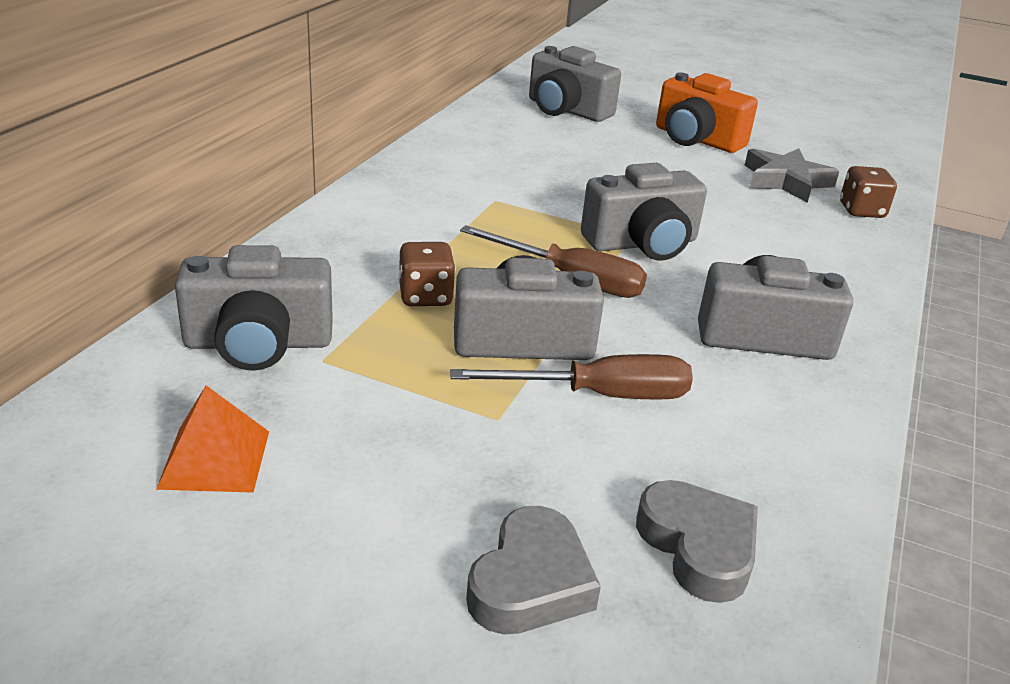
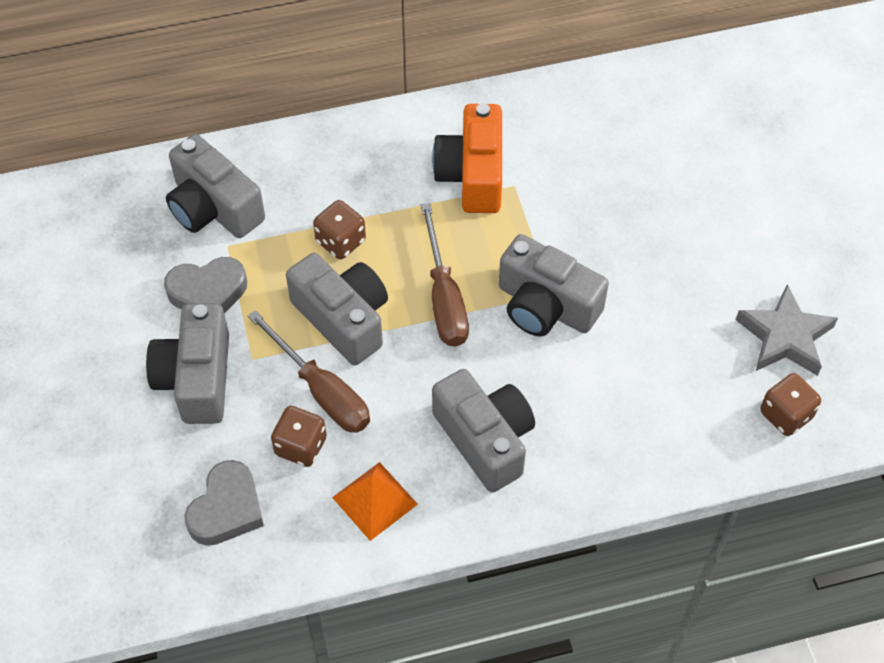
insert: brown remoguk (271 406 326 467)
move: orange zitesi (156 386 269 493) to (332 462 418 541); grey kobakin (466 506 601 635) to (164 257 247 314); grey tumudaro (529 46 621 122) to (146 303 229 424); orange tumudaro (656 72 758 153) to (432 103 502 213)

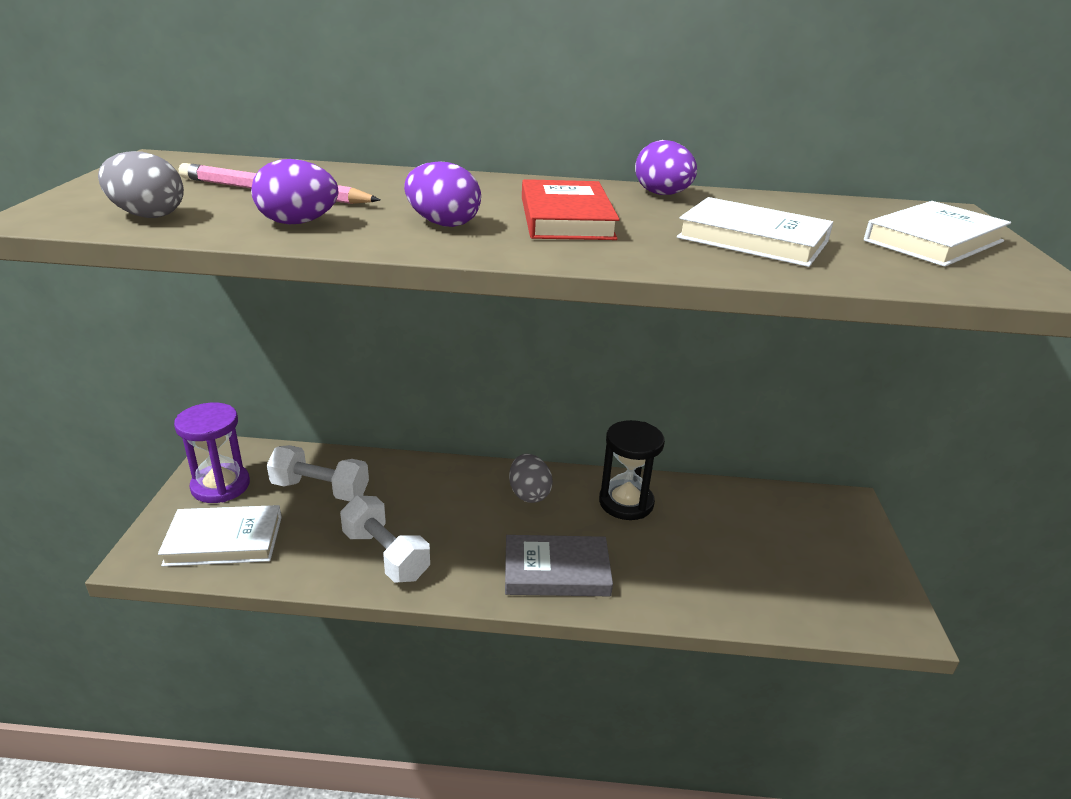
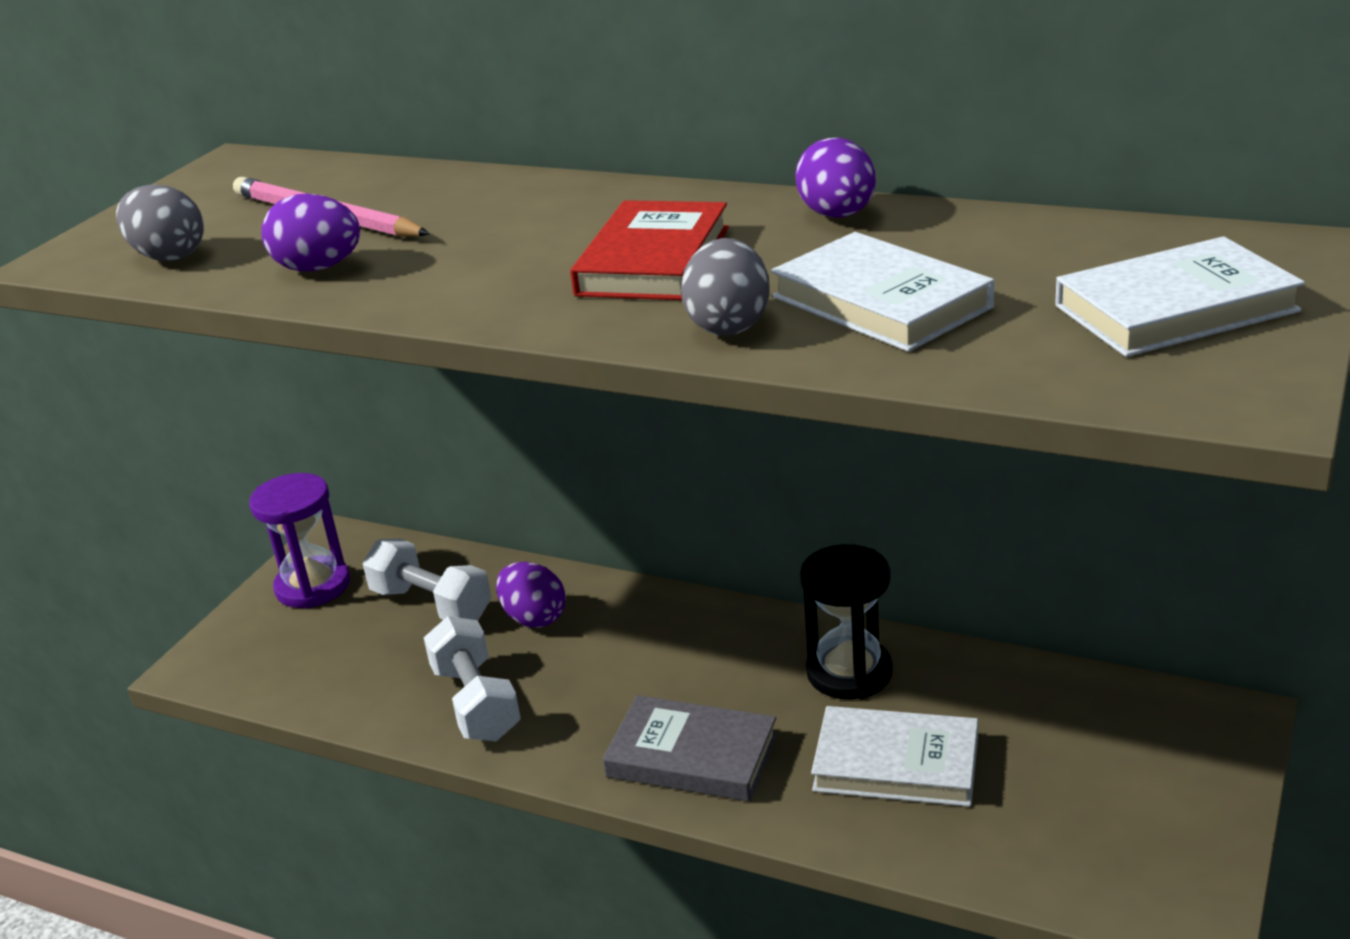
move: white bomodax (158 505 282 567) to (811 706 978 807); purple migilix (404 161 481 227) to (496 562 566 628); grey migilix (509 454 553 503) to (681 238 770 336)

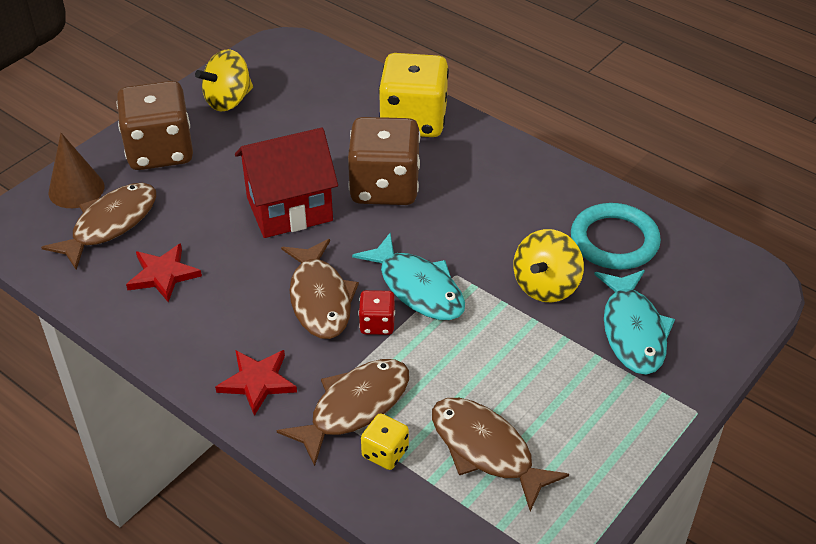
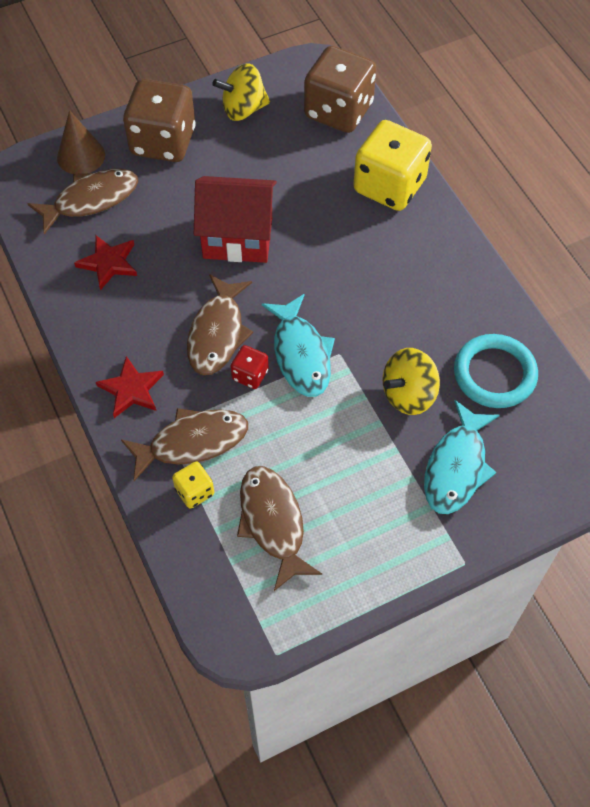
move: brown remoguk (348 117 420 205) to (304 46 376 133)

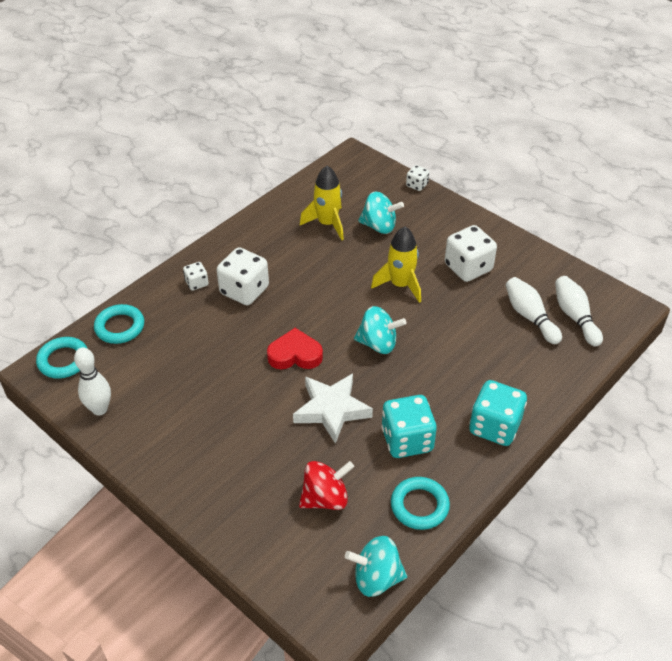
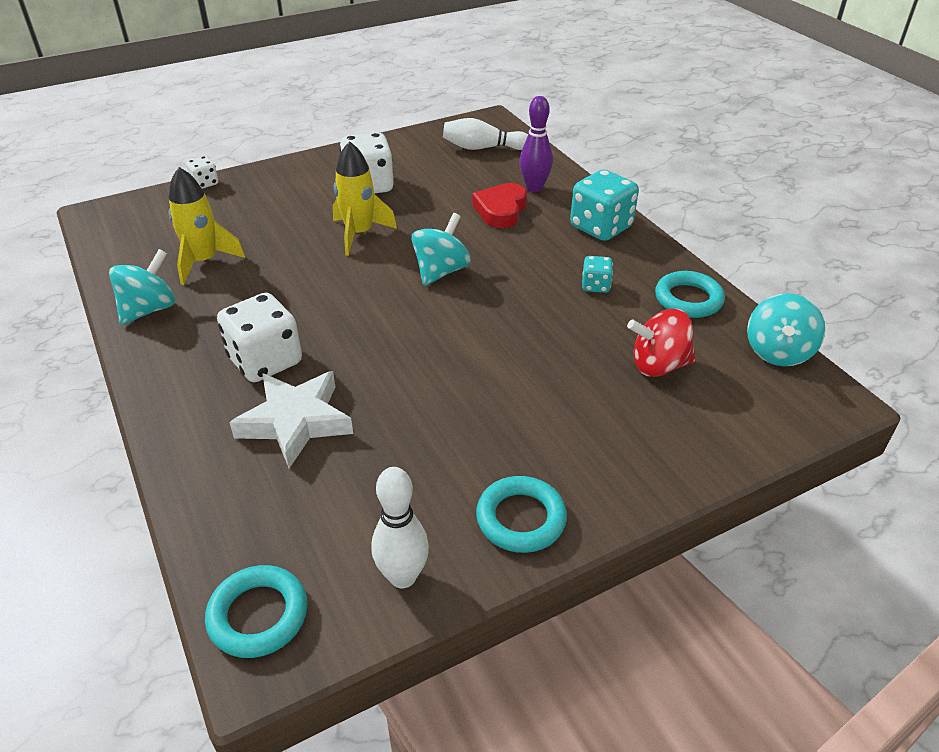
delete: white remoguk (183 262 209 291); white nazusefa (506 277 562 344)
insert: purple nazusefa (519 96 553 192)
move: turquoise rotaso (94 304 144 344) to (476 476 567 553); red kobakin (267 328 323 369) to (472 183 527 228); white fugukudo (293 373 373 444) to (229 371 353 468); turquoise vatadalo (358 192 404 234) to (109 249 175 325)
rotate: red vatadalo (299 461 354 510) = (627 309 696 377) 90 degrees counterclockwise
resize: turquoise remoguk (381 395 437 458) = (582 256 613 293) x0.51

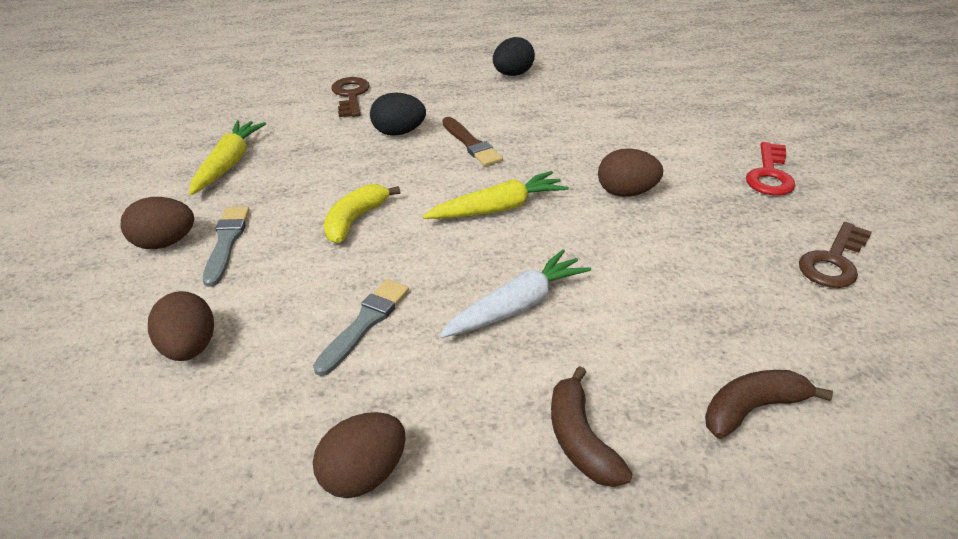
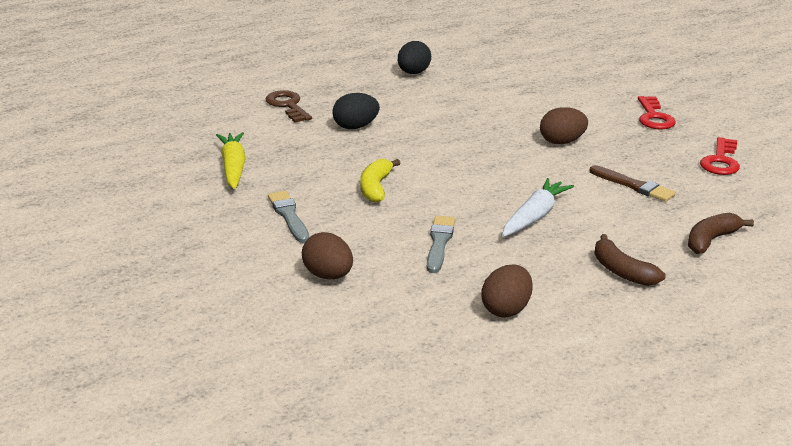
delete: brown migilix (121 197 194 249); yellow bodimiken (423 171 569 219)
move: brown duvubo (442 117 503 166) to (590 165 676 202)
recolor: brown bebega (799 222 872 288) to red bebega (700 137 740 175)

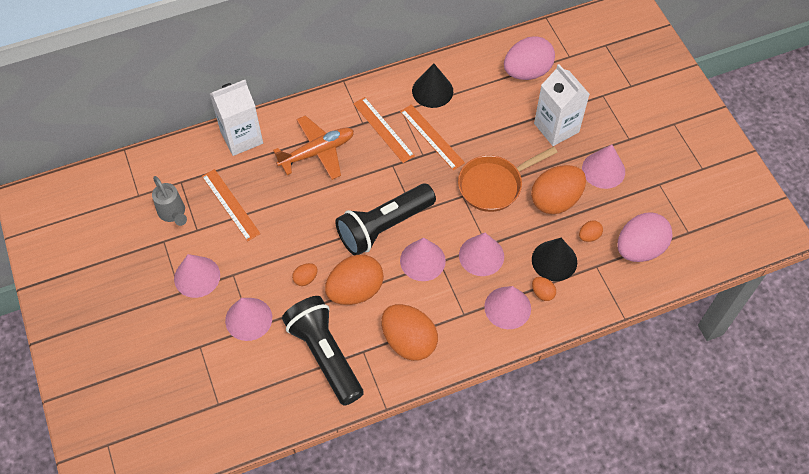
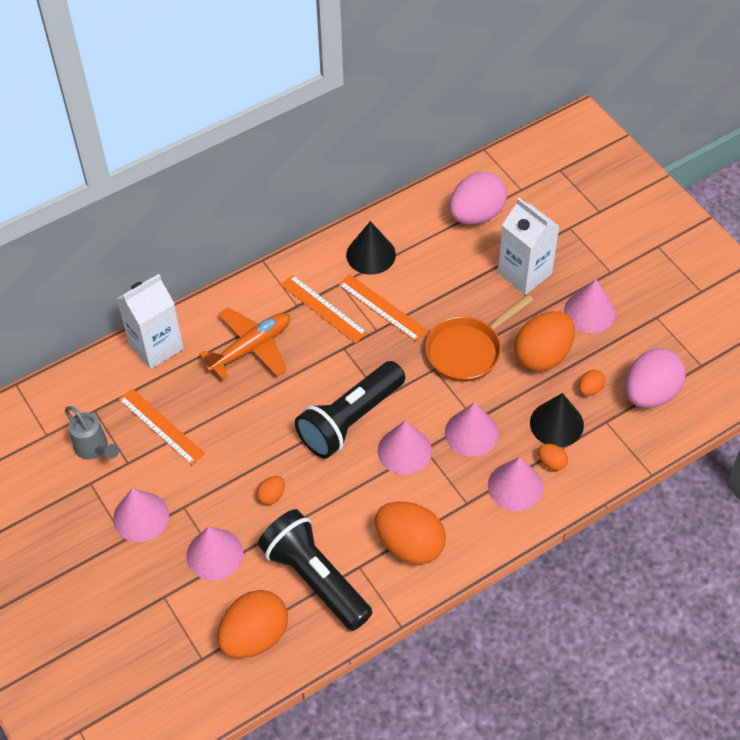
move: orange migilix (325 255 384 305) to (217 590 288 658)

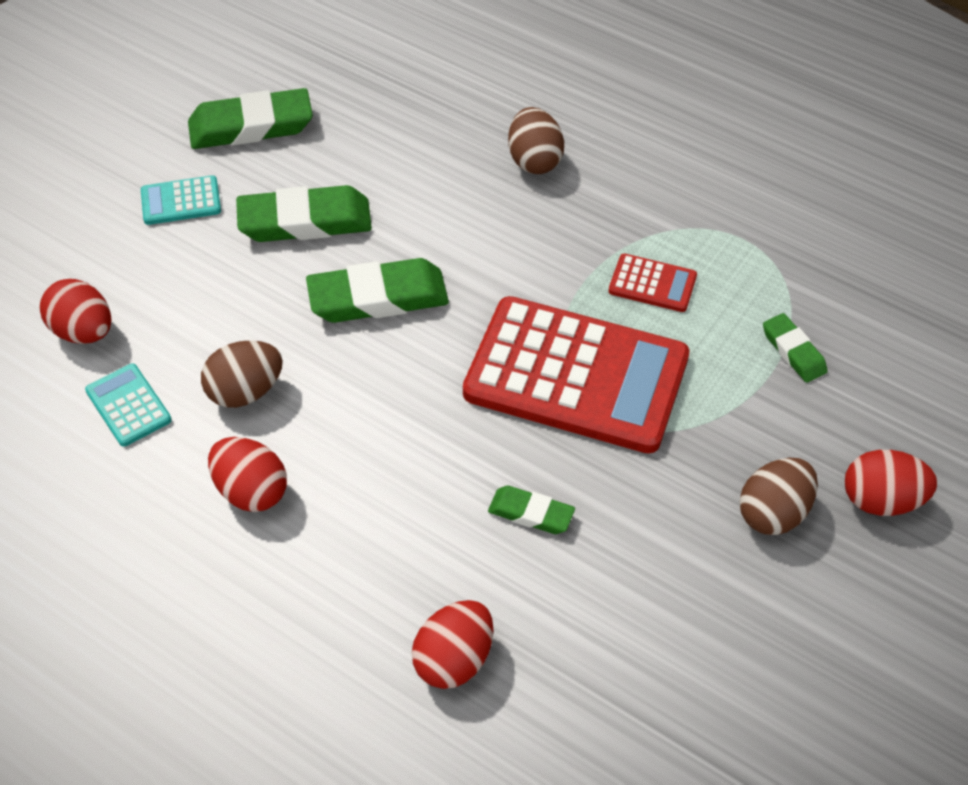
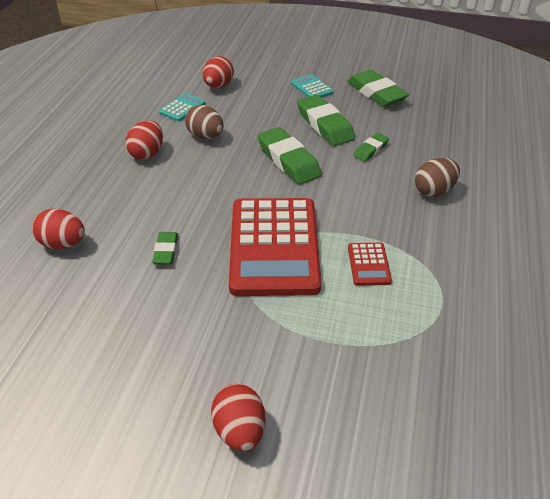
delete: brown migilix (739 458 818 535)
move: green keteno (763 313 828 383) to (353 133 389 162)

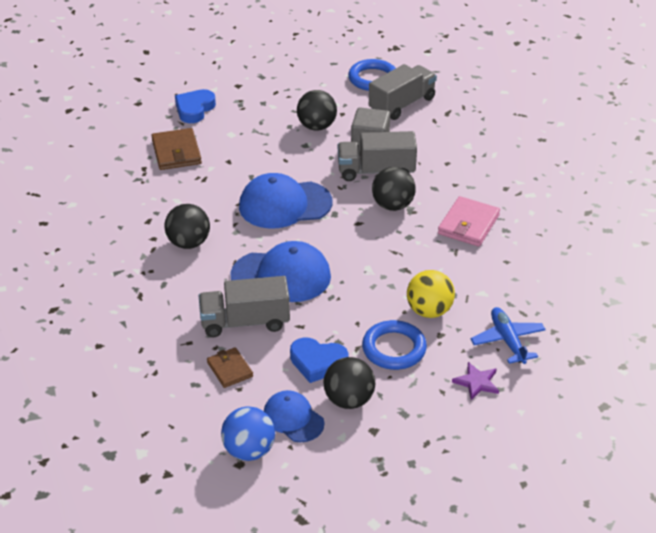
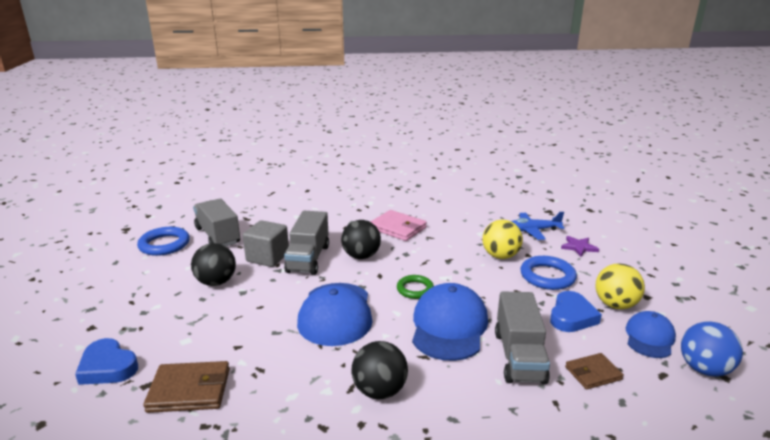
insert: green rotaso (397 275 434 299)
recolor: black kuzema (324 357 375 409) to yellow kuzema (596 263 645 309)
rotate: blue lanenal (264 390 325 442) = (626 311 676 358) 150 degrees clockwise

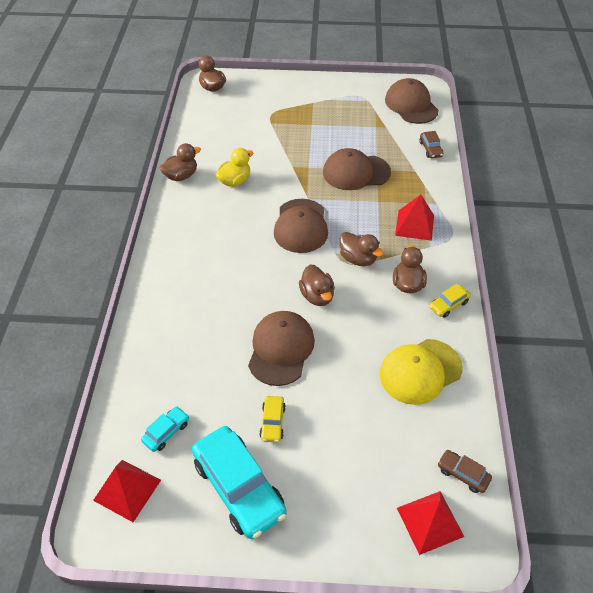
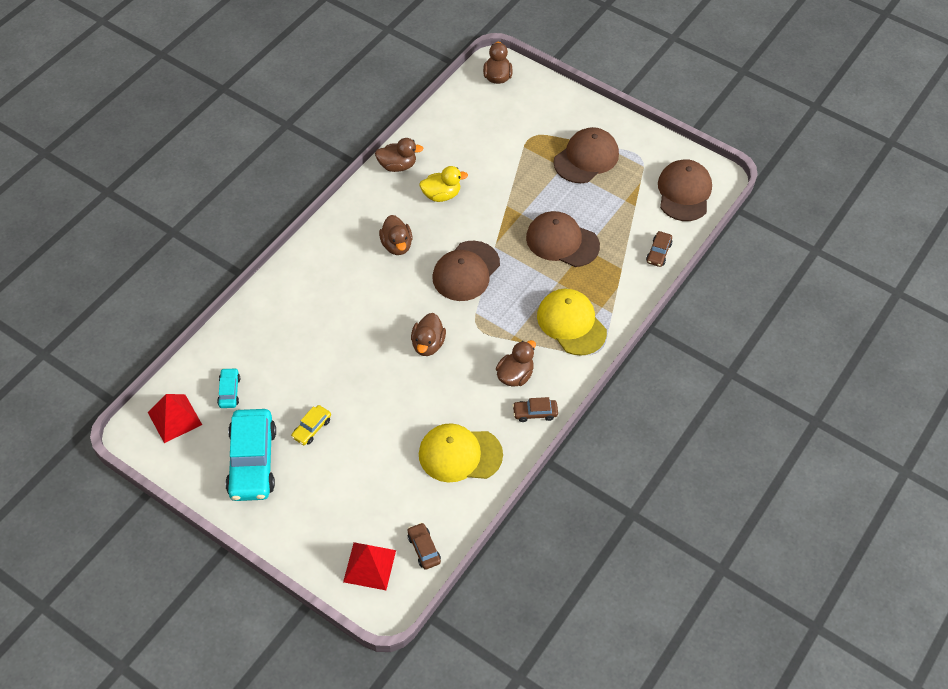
move: brown lanenal (248 311 315 386) to (554 127 619 183); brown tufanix (340 232 384 266) to (379 215 412 255)
replace: red zitesi (395 195 434 241) to yellow lanenal (537 289 607 356)
recolor: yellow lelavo (430 284 471 318) to brown lelavo (512 397 558 422)
rotate: turquoise lelavo (141 406 189 452) = (217 368 240 408) 75 degrees counterclockwise

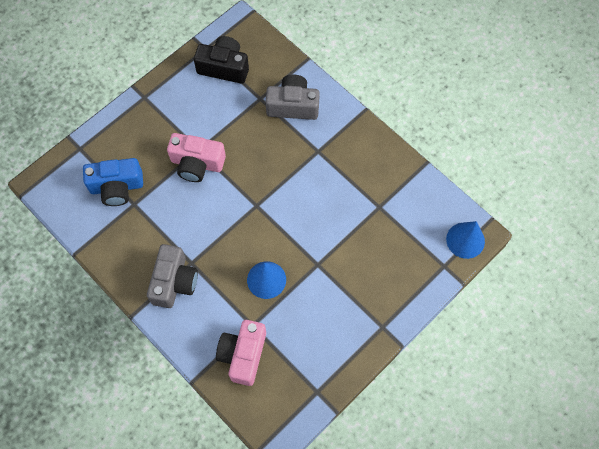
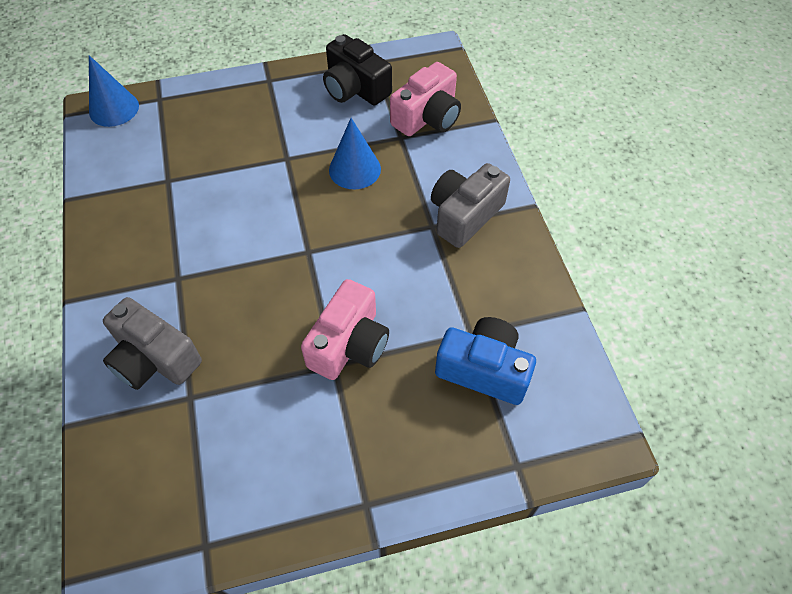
move: black tumudaro (194 36 249 84) to (323 34 392 105)
rotate: pink tumudaro (167 133 226 182) = (301 279 389 380) 75 degrees clockwise

